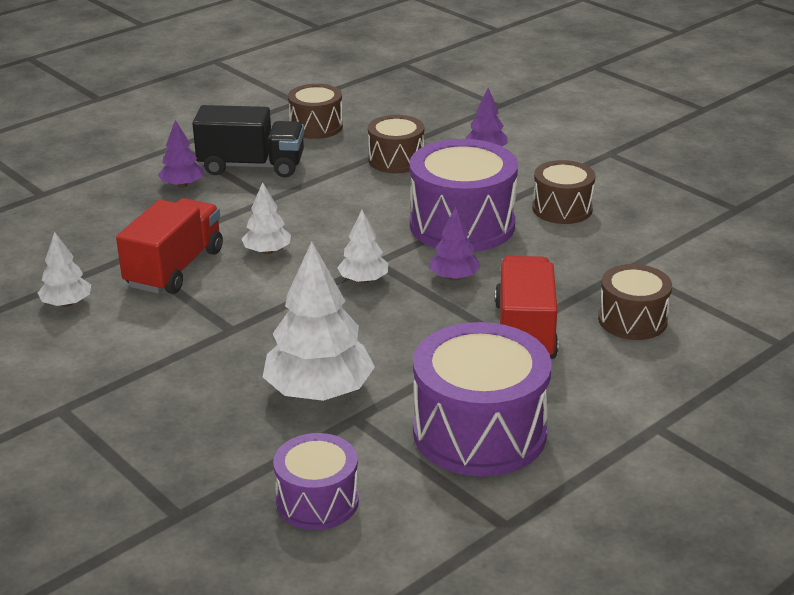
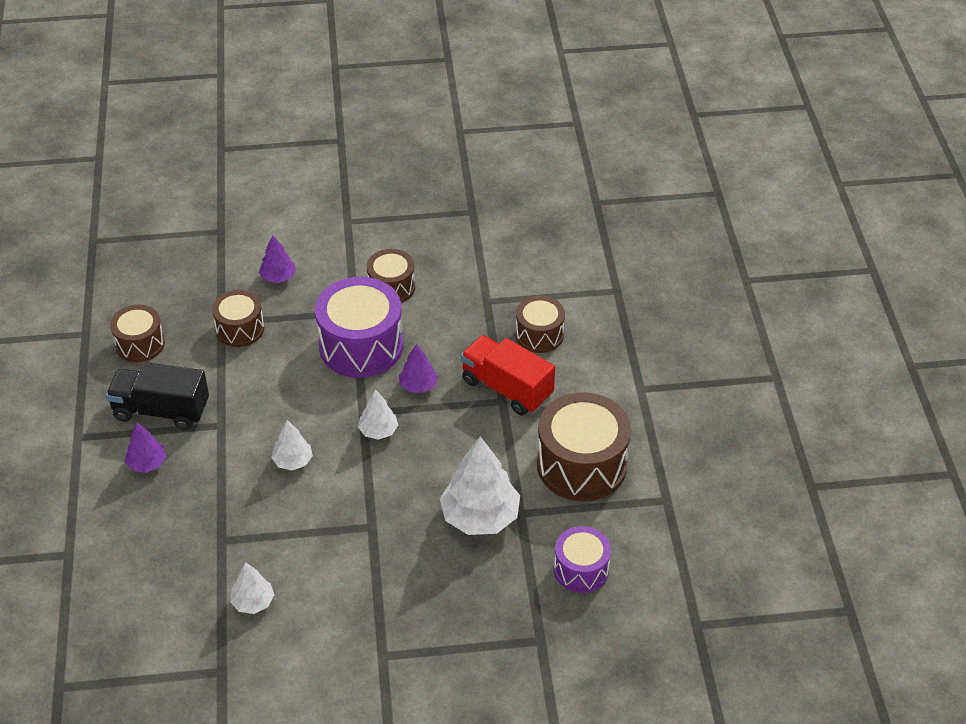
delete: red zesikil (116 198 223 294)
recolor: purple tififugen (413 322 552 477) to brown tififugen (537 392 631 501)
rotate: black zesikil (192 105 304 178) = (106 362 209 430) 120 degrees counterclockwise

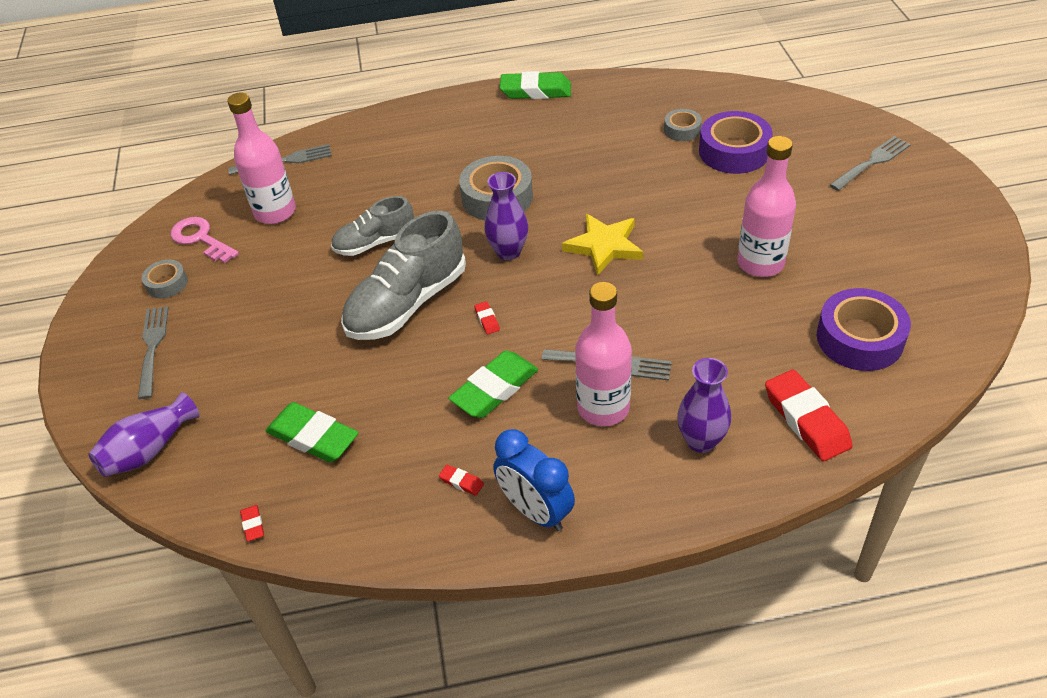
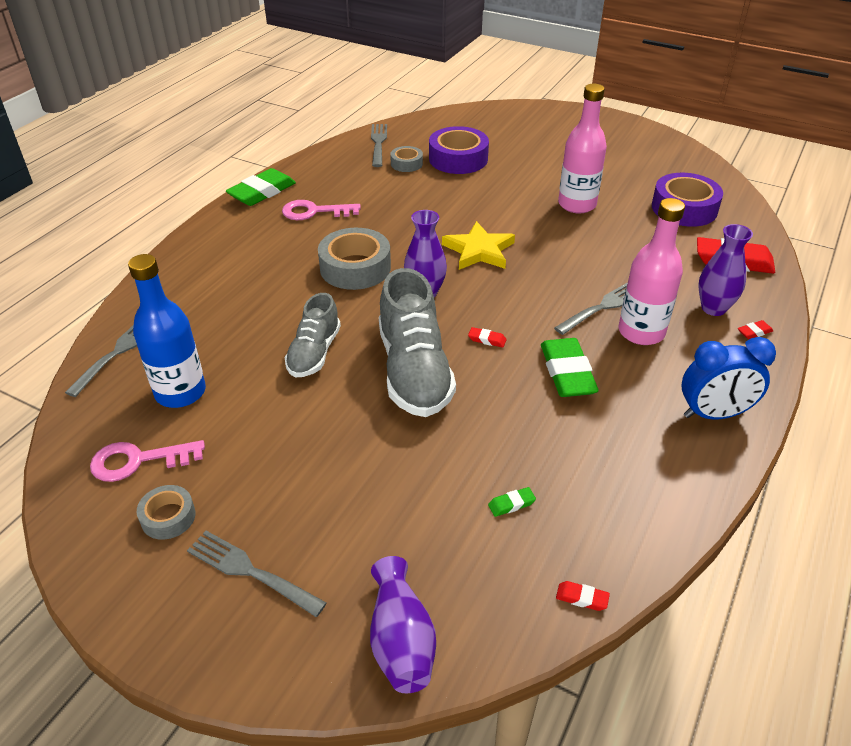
insert: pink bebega (282 200 361 220)
move: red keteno (439 465 484 496) to (738 320 773 339); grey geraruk (830 136 911 191) to (371 124 387 167)
recolor: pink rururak (227 92 296 224) to blue rururak (128 254 206 408)
resize: green keteno (266 402 358 462) = (488 487 536 517) x0.43

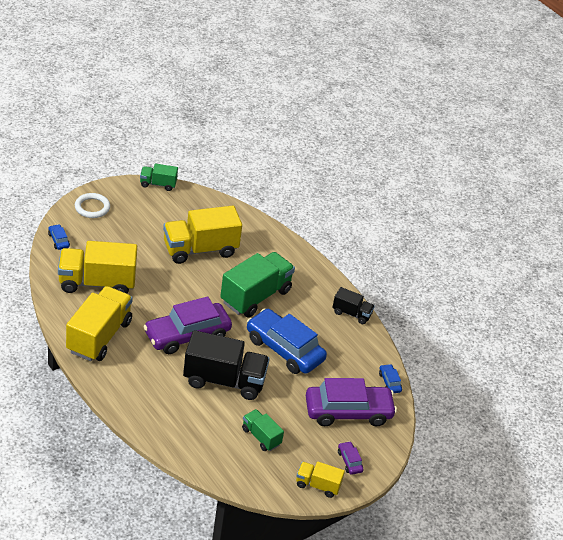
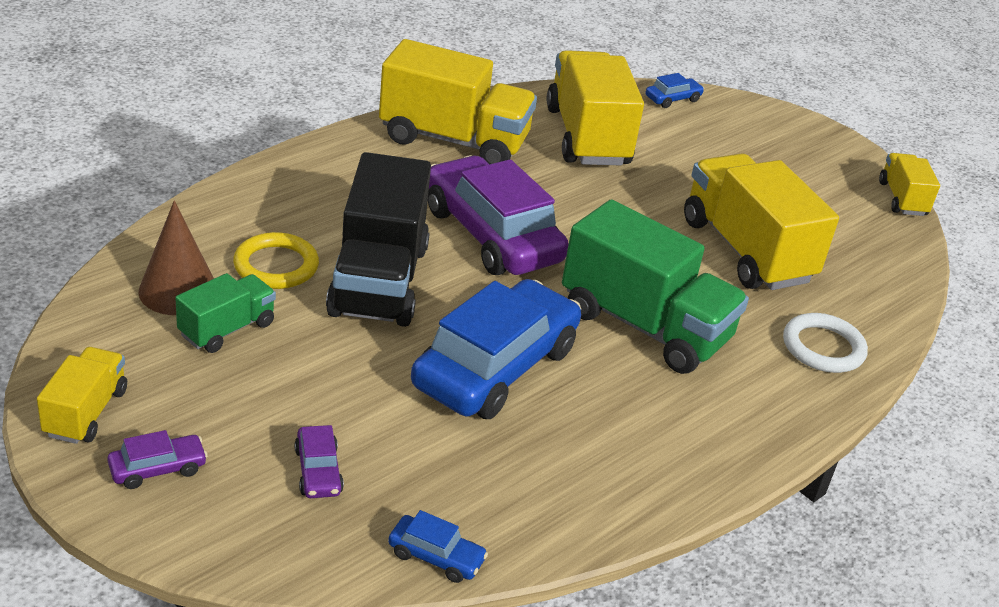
delete: black zesikil (332 287 375 324)
insert: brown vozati (138 200 214 315); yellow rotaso (233 232 319 289)
move: white rotaso (75 193 110 218) to (783 313 868 373)
recolor: green zesikil (140 164 178 191) to yellow zesikil (879 153 940 216)
rotate: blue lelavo (379 364 402 393) = (388 510 488 583) 45 degrees clockwise
resize: purple lelavo (306 378 397 426) = (295 425 344 498) x0.41

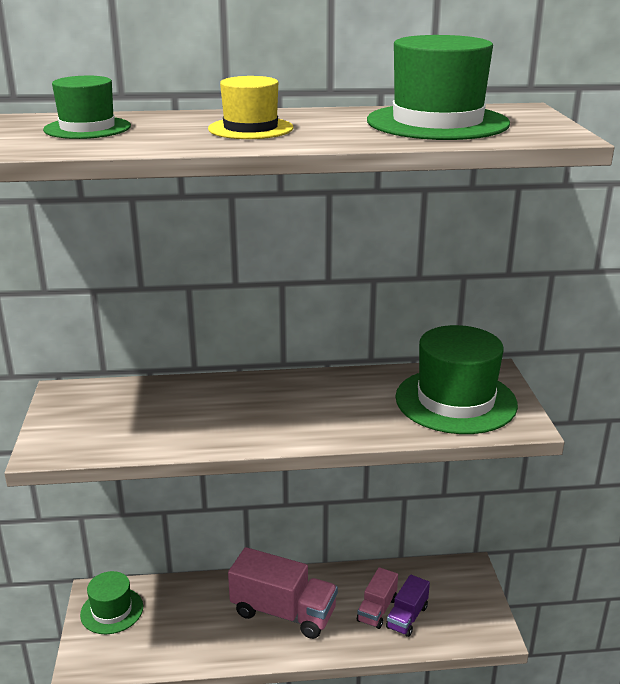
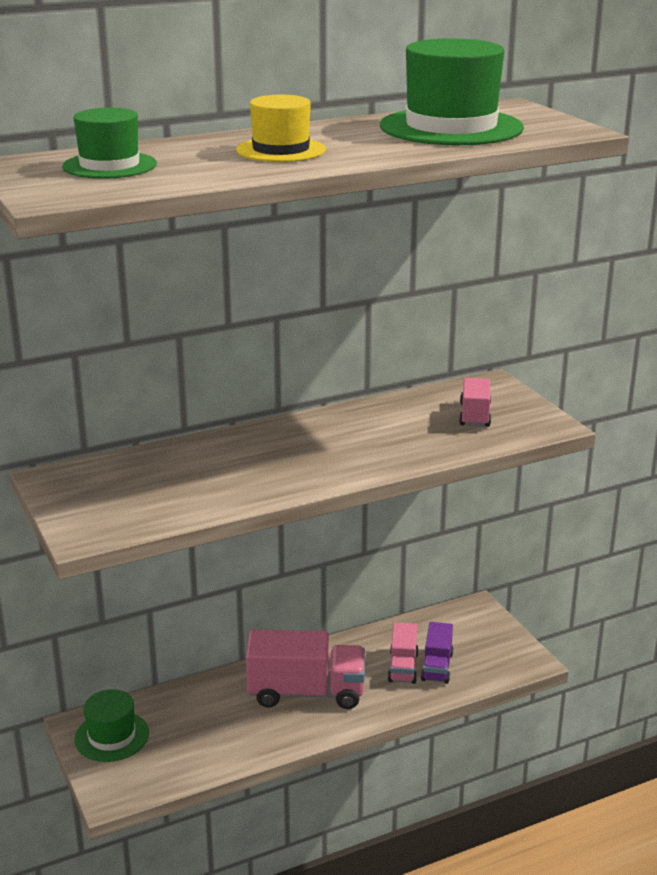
replace: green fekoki (395 325 518 434) to pink zesikil (459 378 491 427)

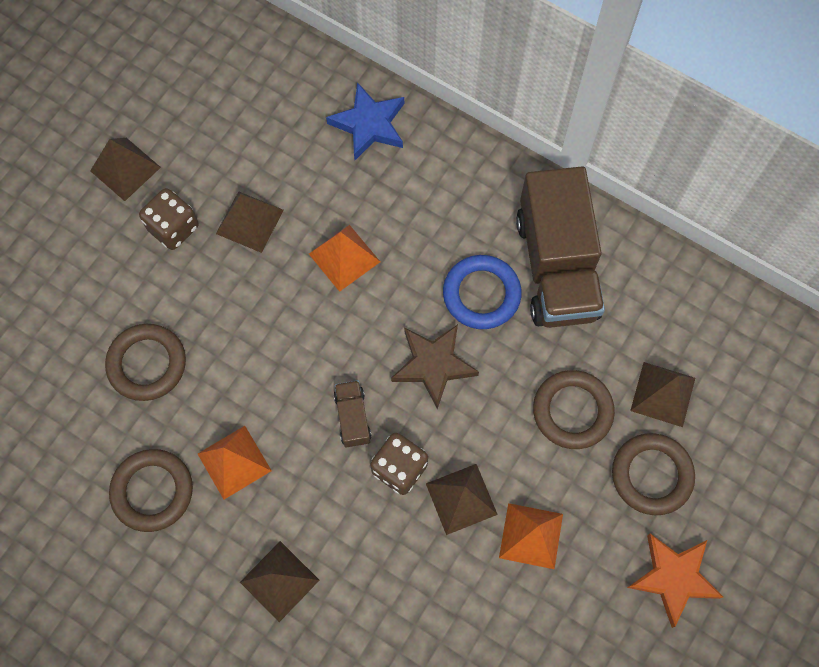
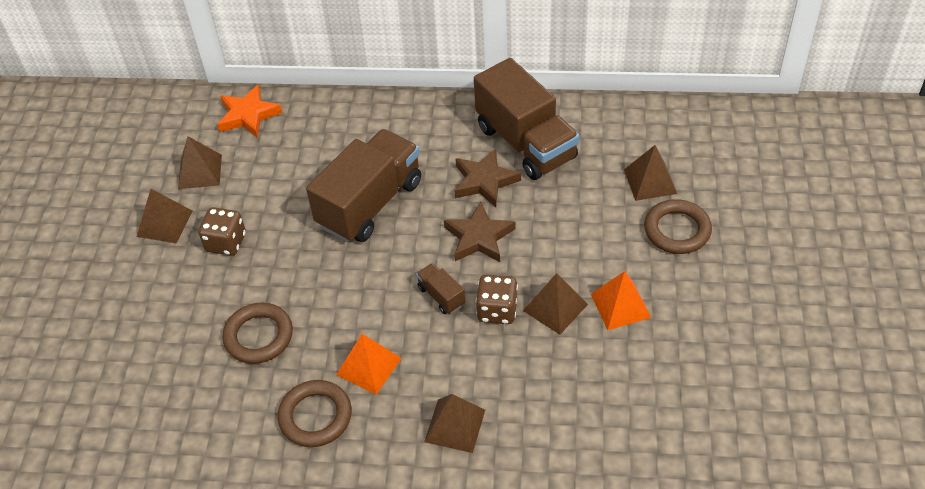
delete: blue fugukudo (326 82 404 160); brown rotaso (533 370 615 449)
move: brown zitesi (216 191 284 253) to (178 136 222 189); orange fugukudo (627 533 723 628) to (217 84 282 138)
replace: orange zitesi (309 225 380 292) to brown zesikil (306 129 421 242); blue rotaso (443 255 522 329) to brown fugukudo (455 148 521 207)

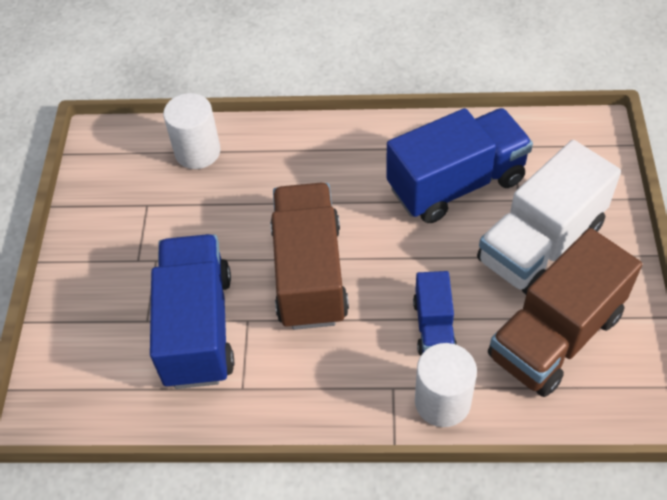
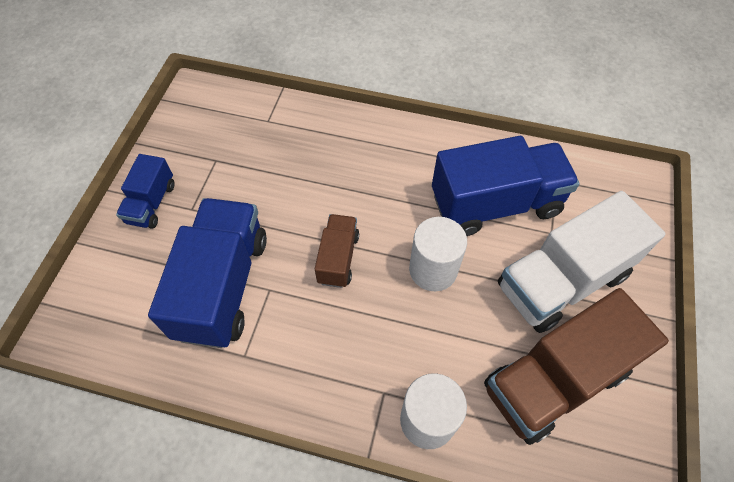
move: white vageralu (163 93 221 169) to (409 217 467 291); blue zesikil (413 271 457 356) to (116 154 175 229)
resize: brown zesikil (270 183 349 330) = (315 214 359 288) x0.52

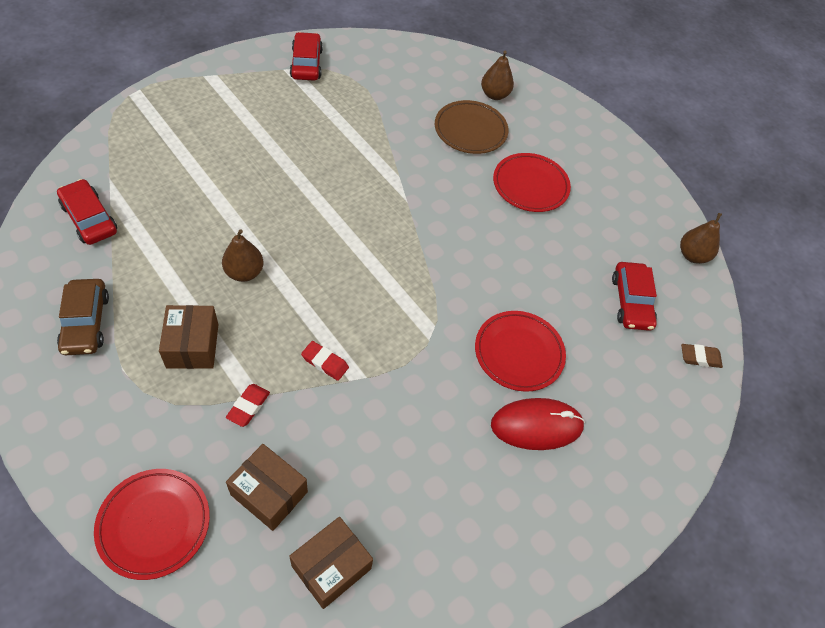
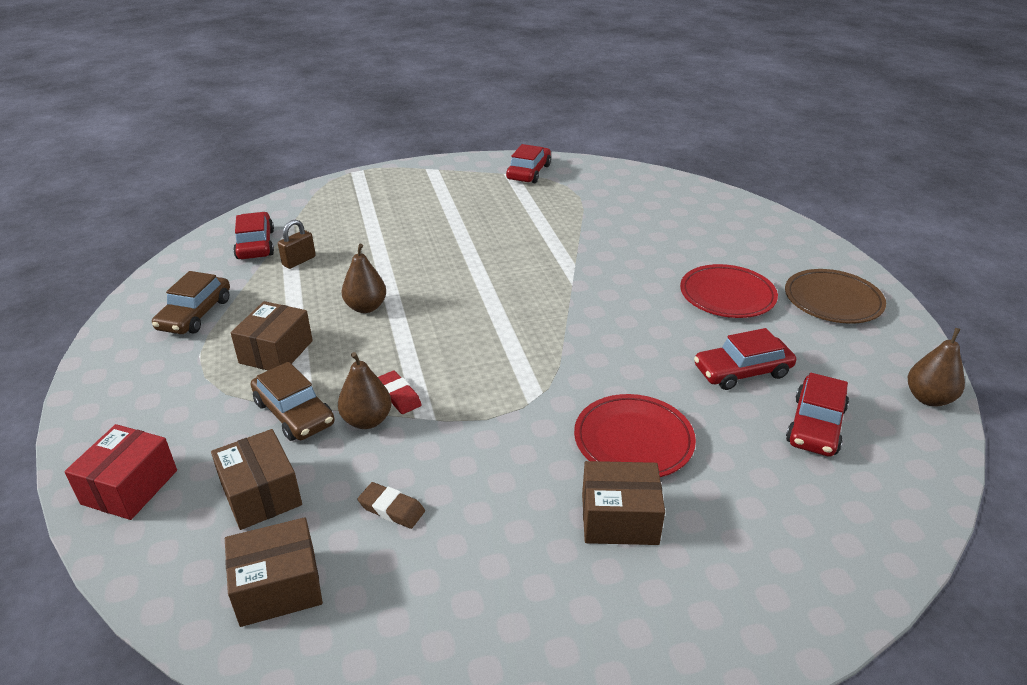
insert: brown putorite (278 220 316 269); red lelavo (694 328 796 390)
move: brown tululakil (435 100 509 154) to (785 269 886 324); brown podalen (481 51 514 100) to (338 352 392 429); brown keteno (681 344 723 368) to (358 482 425 529)
replace: red tululakil (94 469 210 580) to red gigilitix (64 424 177 520); red keteno (226 384 270 427) to brown lelavo (251 362 335 441); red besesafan (491 398 585 450) to brown gigilitix (582 461 665 545)

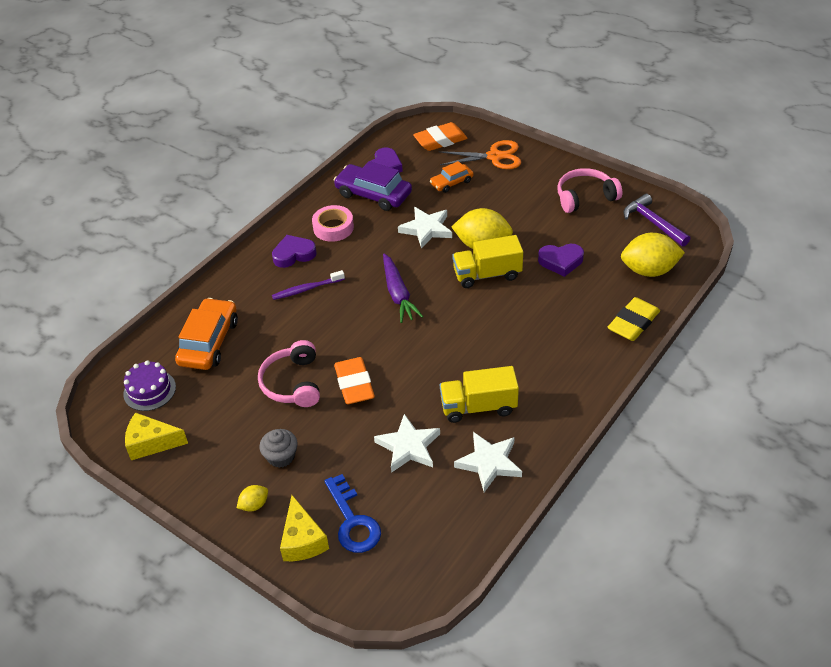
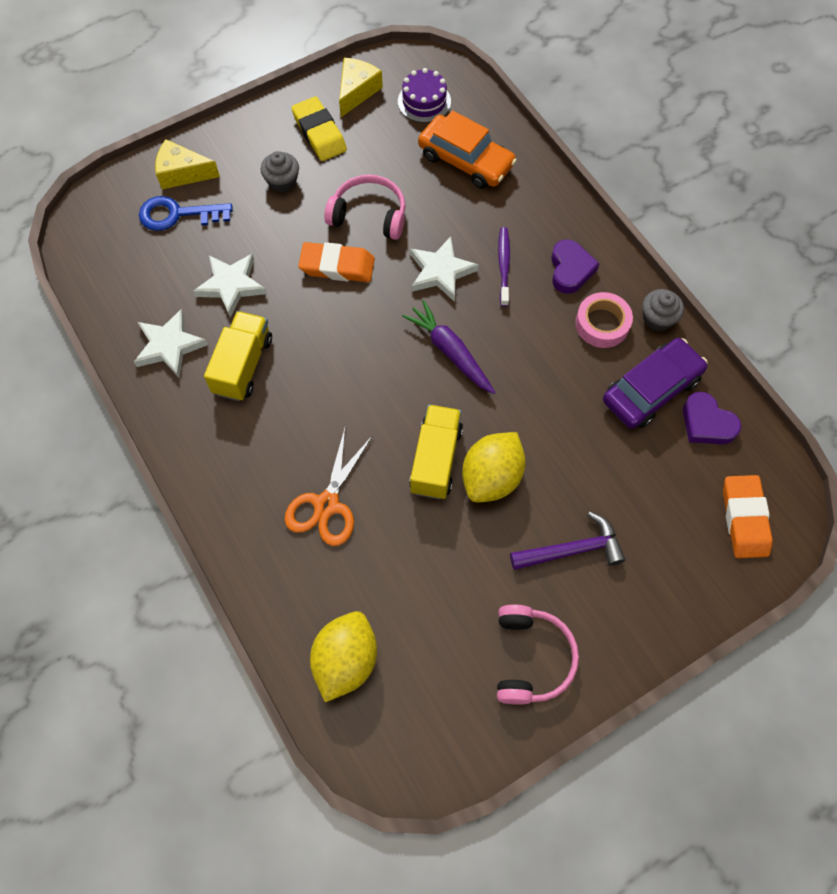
delete: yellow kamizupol (237 485 268 512); orange lelavo (430 161 474 193); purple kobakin (538 244 584 277)
insert: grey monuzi (642 289 684 331)
move: white fugukudo (398 207 452 249) to (410 236 479 302); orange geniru (439 140 521 169) to (285 428 373 546); yellow keteno (607 297 660 341) to (292 97 347 161); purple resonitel (624 194 690 247) to (510 511 625 570)
rotate: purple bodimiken (383 253 423 323) = (402 300 496 394) 45 degrees clockwise

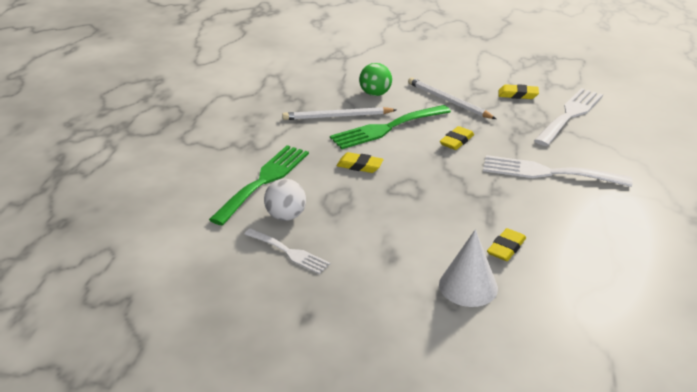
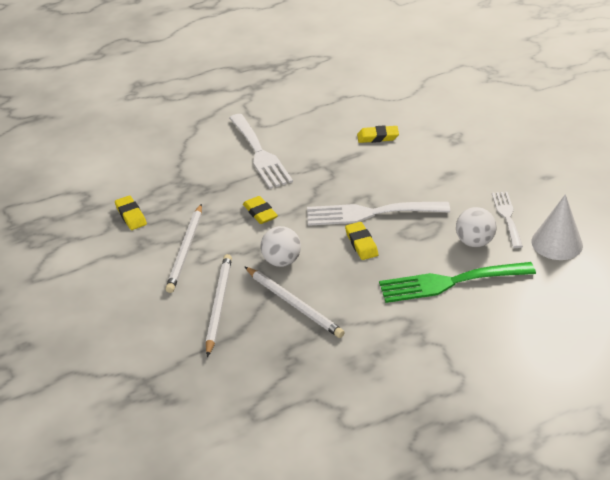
move: white vozati (439 229 498 307) to (531 194 583 260); white geraruk (534 88 603 146) to (307 202 450 226)
replace: green geraruk (330 105 451 149) to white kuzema (260 226 301 267); green kuzema (359 63 392 96) to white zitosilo (206 254 232 357)
rotate: yellow keteno (440 126 474 150) = (243 196 278 224) 60 degrees clockwise

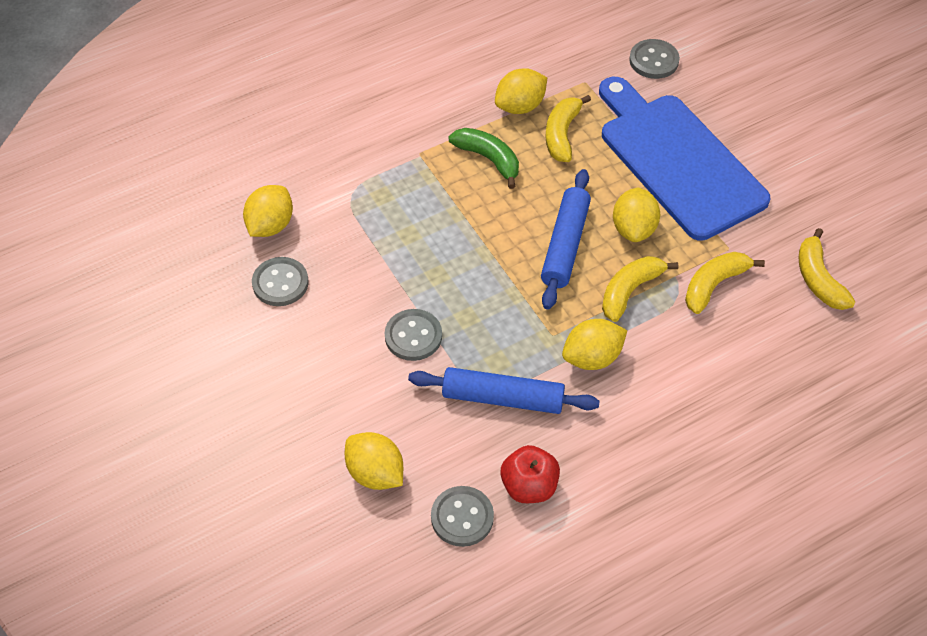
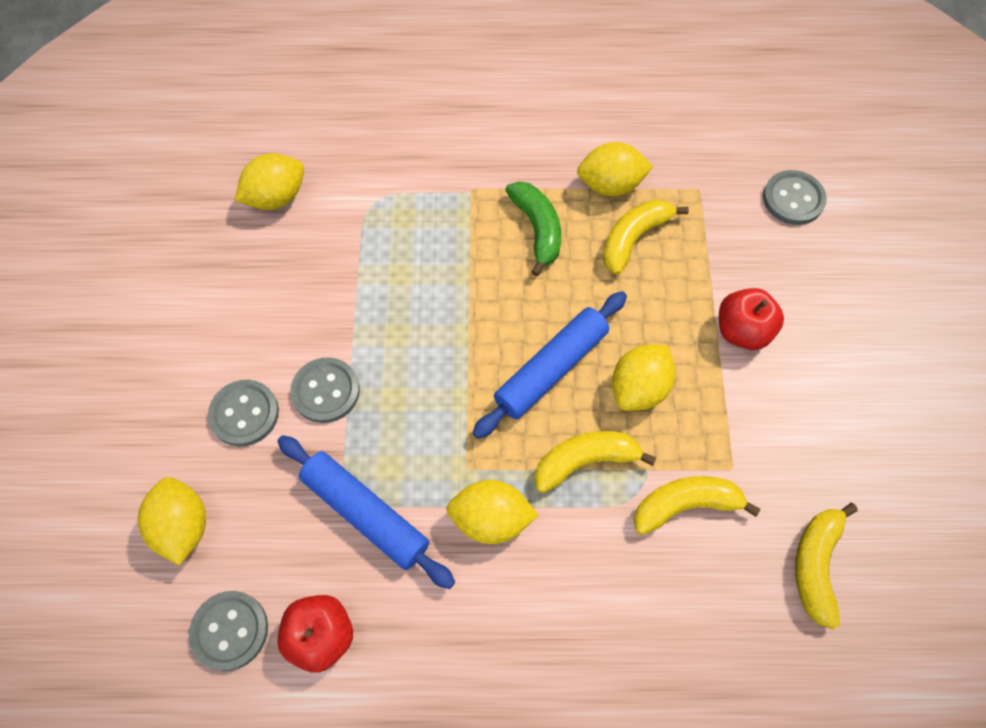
move: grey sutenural (252 257 309 306) to (208 380 279 446)
replace: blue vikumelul (599 77 771 241) to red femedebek (719 288 784 350)

